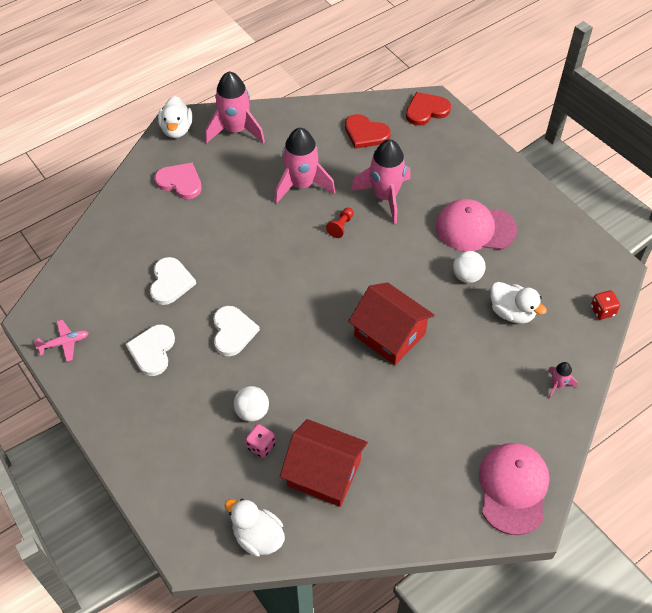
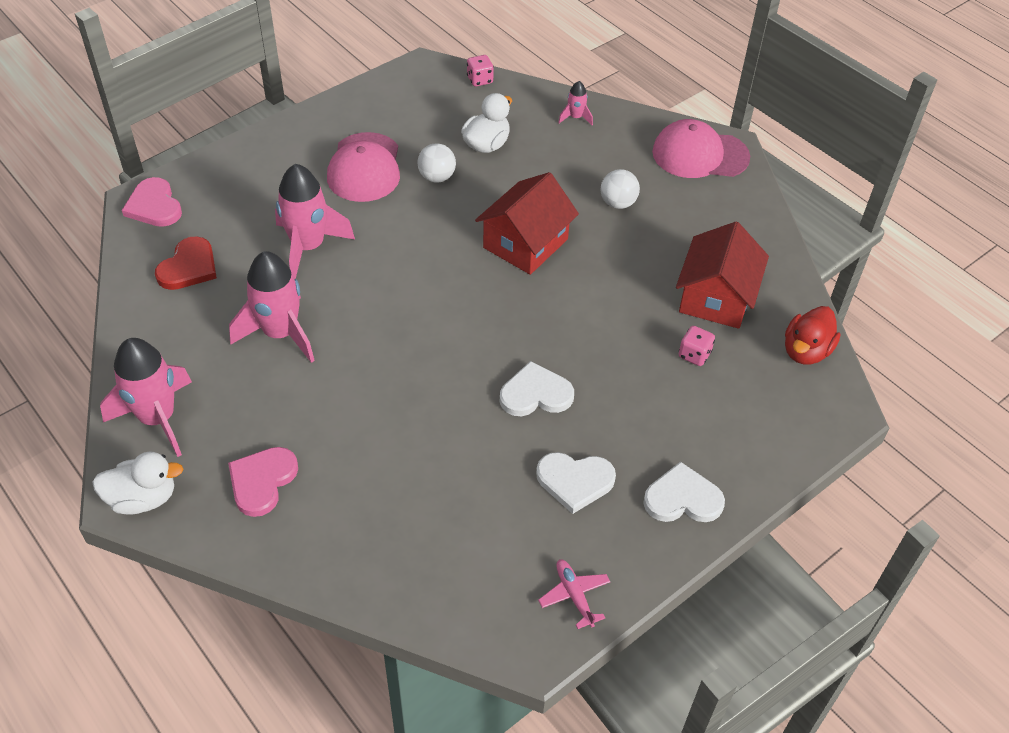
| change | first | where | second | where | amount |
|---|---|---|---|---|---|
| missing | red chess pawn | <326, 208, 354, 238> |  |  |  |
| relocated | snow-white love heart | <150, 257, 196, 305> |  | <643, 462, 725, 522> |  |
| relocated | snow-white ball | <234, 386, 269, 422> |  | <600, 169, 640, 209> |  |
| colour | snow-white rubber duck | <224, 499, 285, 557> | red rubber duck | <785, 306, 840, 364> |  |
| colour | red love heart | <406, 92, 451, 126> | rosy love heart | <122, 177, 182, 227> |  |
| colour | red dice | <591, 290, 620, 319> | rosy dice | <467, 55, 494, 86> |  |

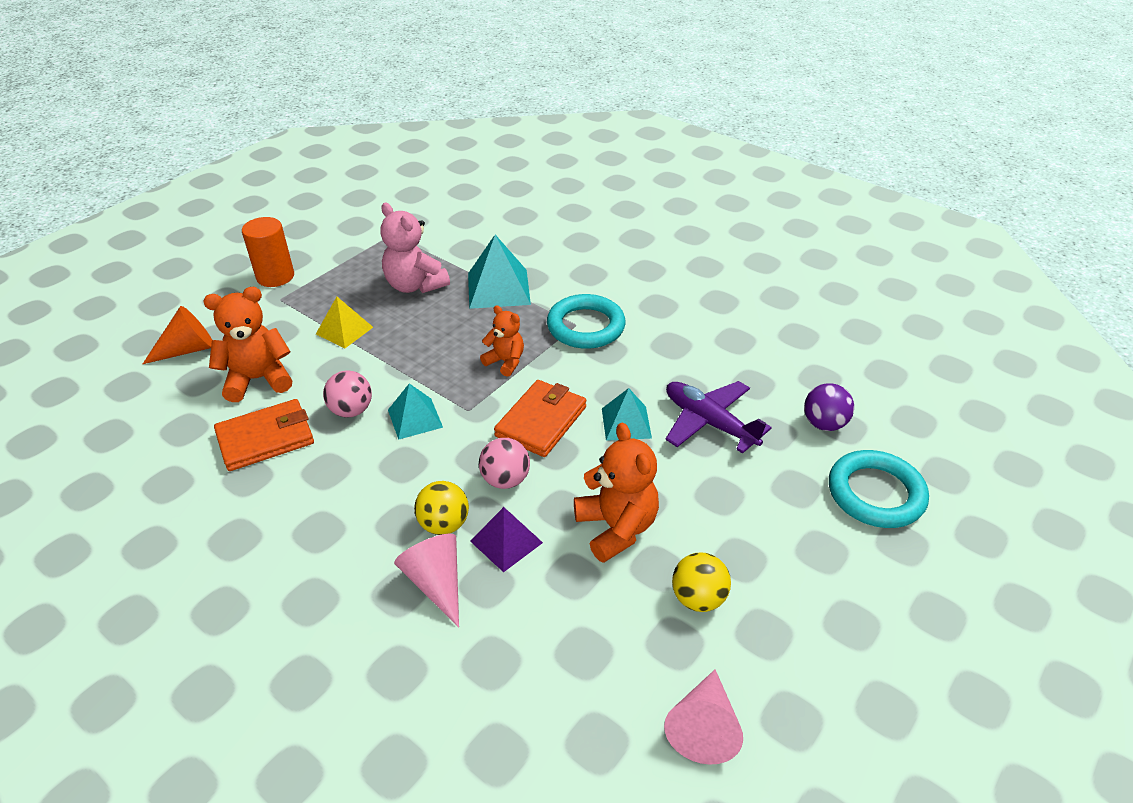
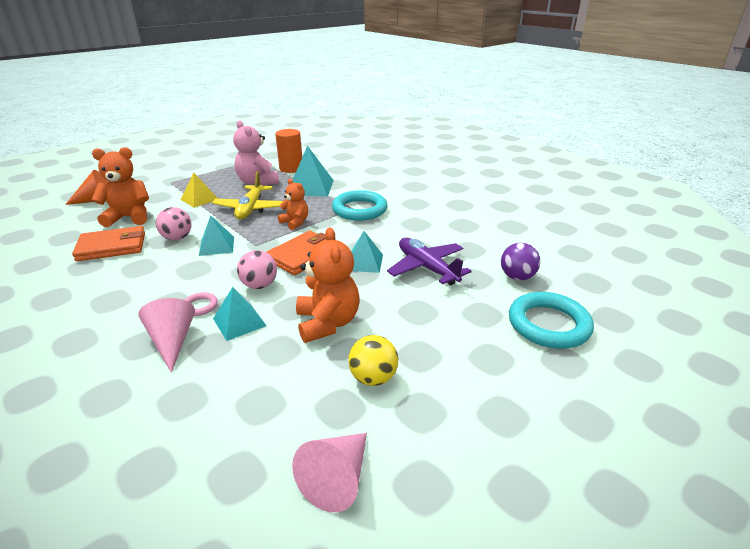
| change | first | where | second | where | amount |
|---|---|---|---|---|---|
| appeared |  |  | yellow toy plane | <212, 171, 283, 219> |  |
| relocated | orange-coloured cylinder shape | <242, 217, 294, 287> |  | <275, 129, 302, 173> |  |
| exchanged | yellow ball | <414, 481, 469, 535> | rosy torus | <185, 292, 218, 316> |  |
| colour | purple pyramid | <470, 507, 543, 572> | aqua pyramid | <213, 287, 267, 341> |  |

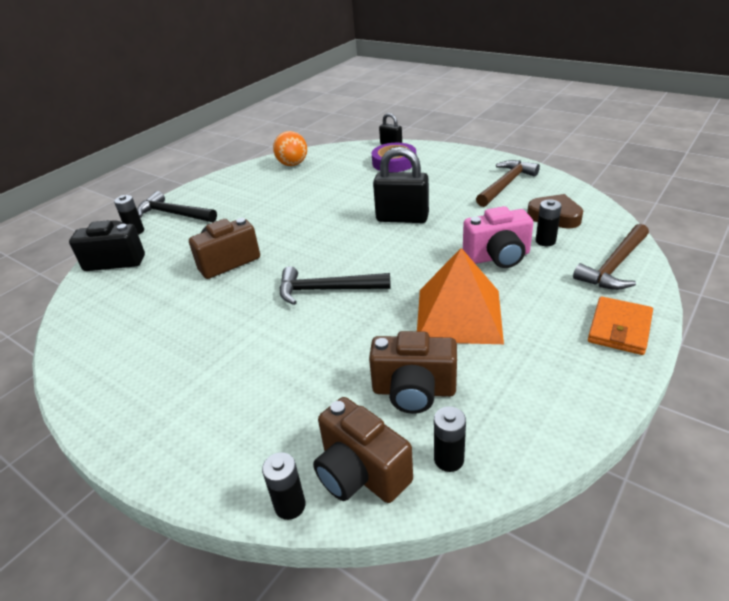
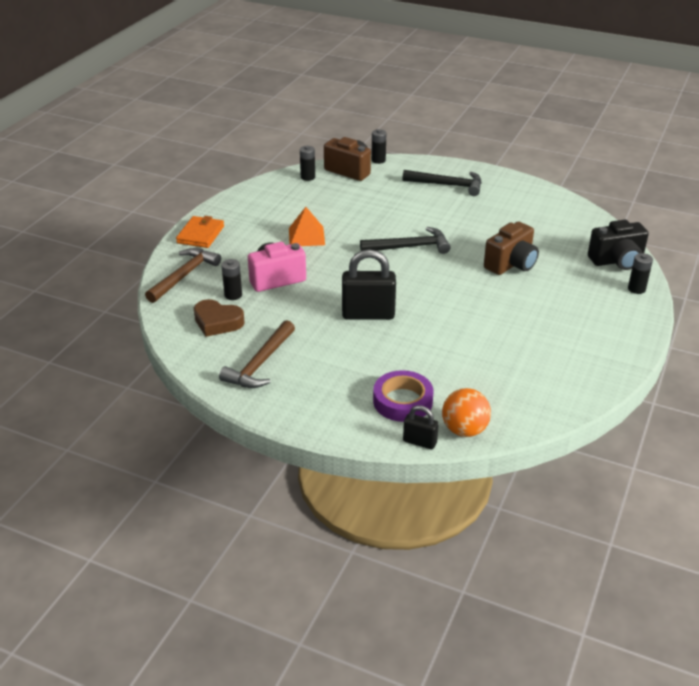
| change | first | where | second | where | amount |
|---|---|---|---|---|---|
| missing | brown photo camera | <369, 331, 457, 414> |  |  |  |
| relocated | black carpenter's hammer | <137, 191, 217, 222> |  | <402, 170, 482, 196> |  |
| relocated | orange-coloured ball | <273, 131, 307, 166> |  | <442, 388, 491, 437> |  |
| size | orange-coloured pyramid | <417, 248, 504, 344> |  | <289, 207, 325, 246> | x0.60 |

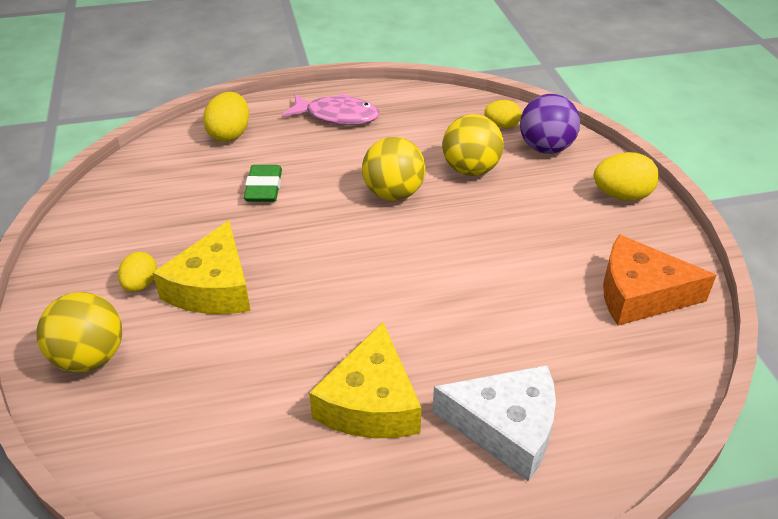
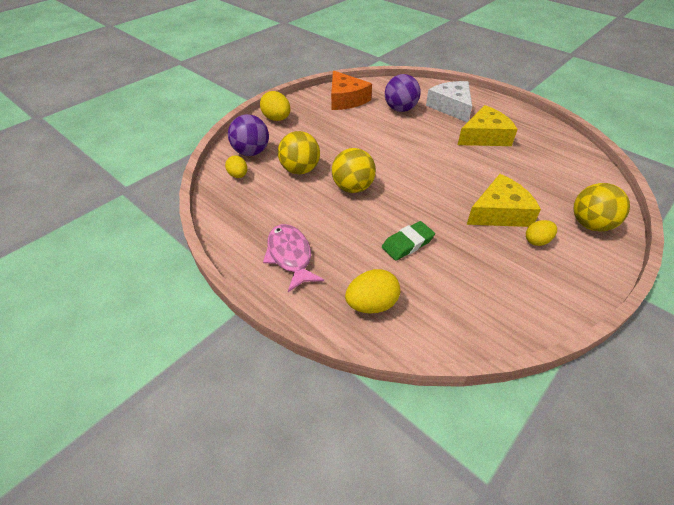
| change | first | where | second | where | amount |
|---|---|---|---|---|---|
| appeared |  |  | purple ball | <385, 74, 421, 112> |  |

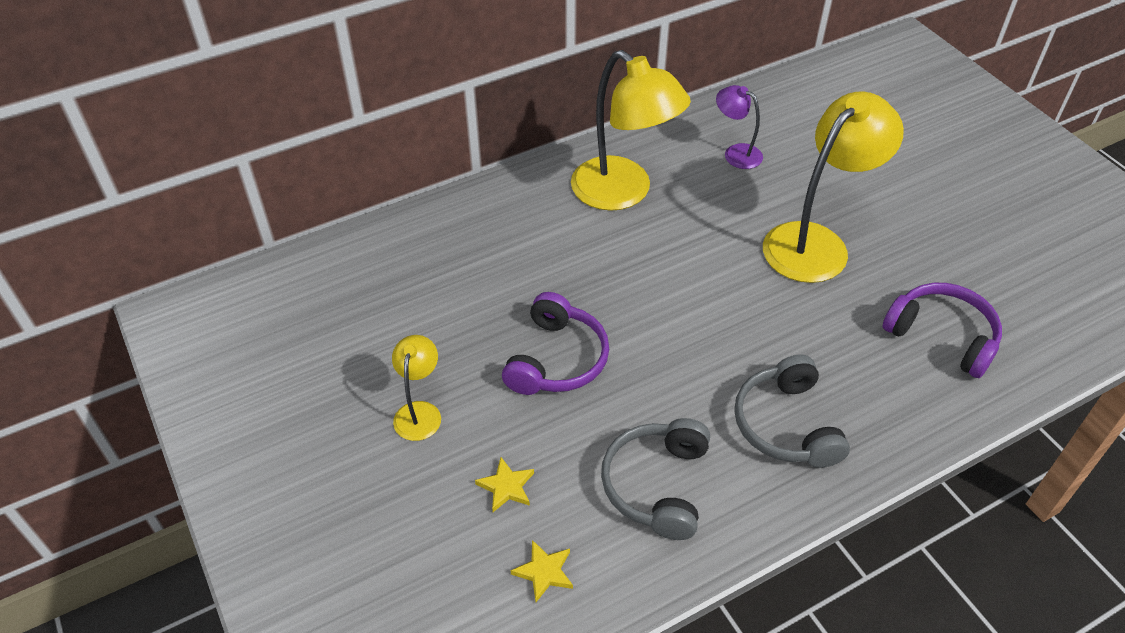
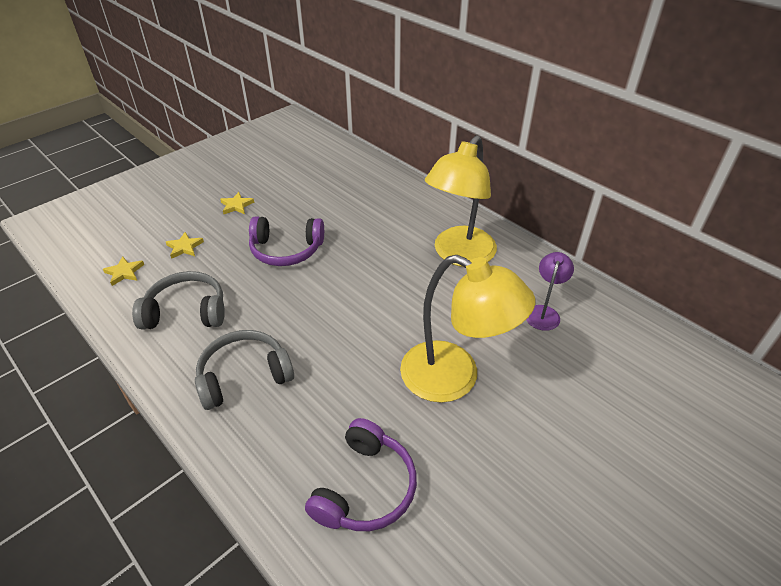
| change | first | where | second | where | amount |
|---|---|---|---|---|---|
| exchanged | yellow desk lamp | <392, 335, 441, 441> | yellow star shape | <220, 192, 254, 214> |  |

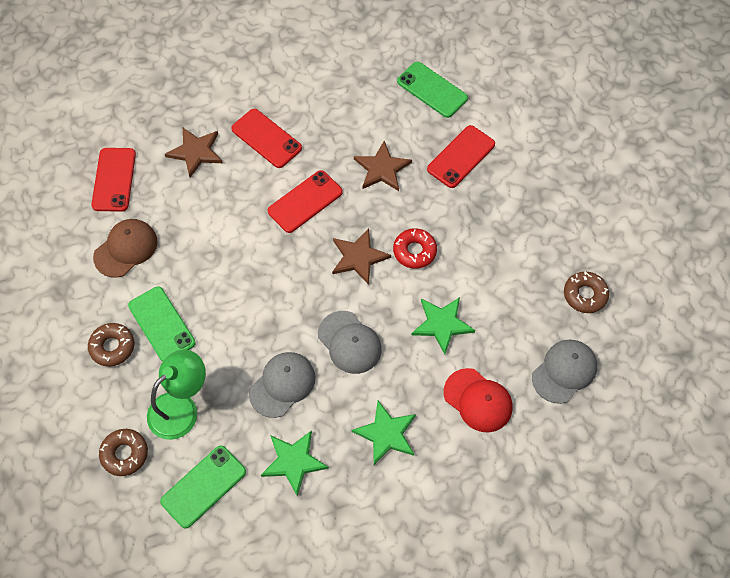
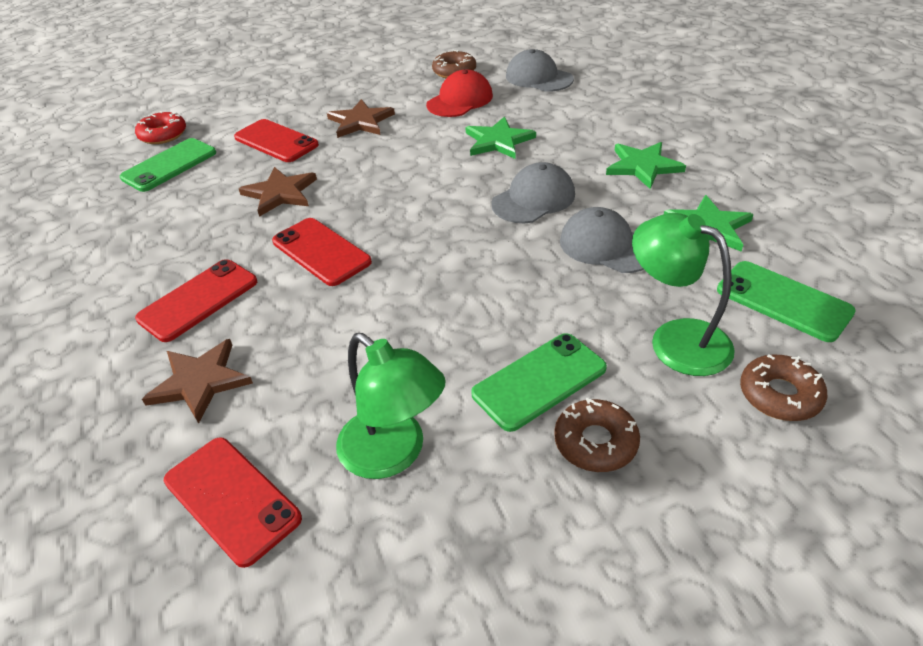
| change | first | where | second | where | amount |
|---|---|---|---|---|---|
| relocated | brown star shape | <332, 229, 391, 285> |  | <327, 99, 395, 138> |  |
| relocated | red glazed donut | <393, 228, 437, 269> |  | <135, 111, 186, 144> |  |
| relocated | red baseball cap | <444, 368, 512, 432> |  | <426, 70, 493, 117> |  |
| exchanged | brown baseball cap | <93, 219, 158, 278> | green desk lamp | <336, 333, 446, 479> |  |
| spun | red phone | <91, 148, 136, 212> |  | <164, 437, 302, 568> | 45 degrees clockwise |

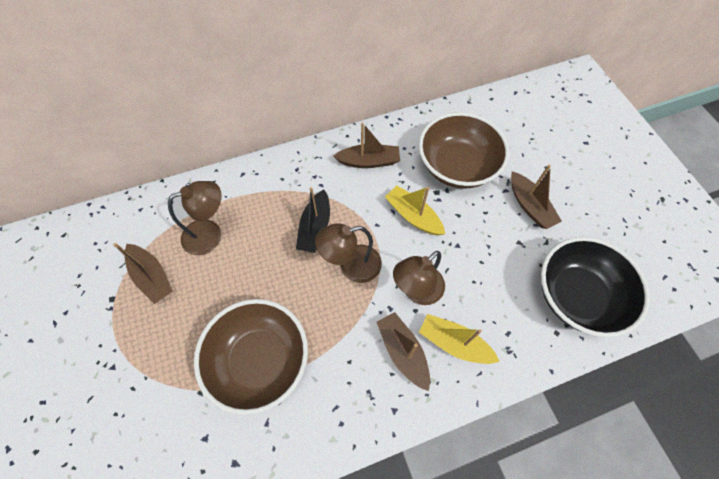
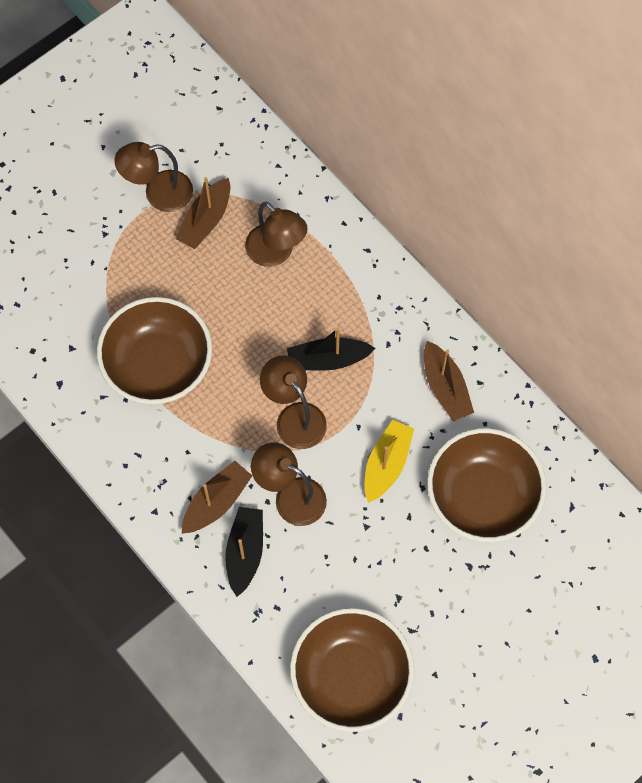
| change | first | where | second | where | amount |
|---|---|---|---|---|---|
| missing | brown boat | <511, 165, 562, 229> |  |  |  |
| appeared |  |  | brown desk lamp | <114, 142, 193, 212> |  |
| colour | yellow boat | <419, 314, 500, 364> | black boat | <225, 507, 263, 597> |  |
| colour | black serving bowl | <541, 237, 650, 337> | brown serving bowl | <290, 608, 414, 732> |  |

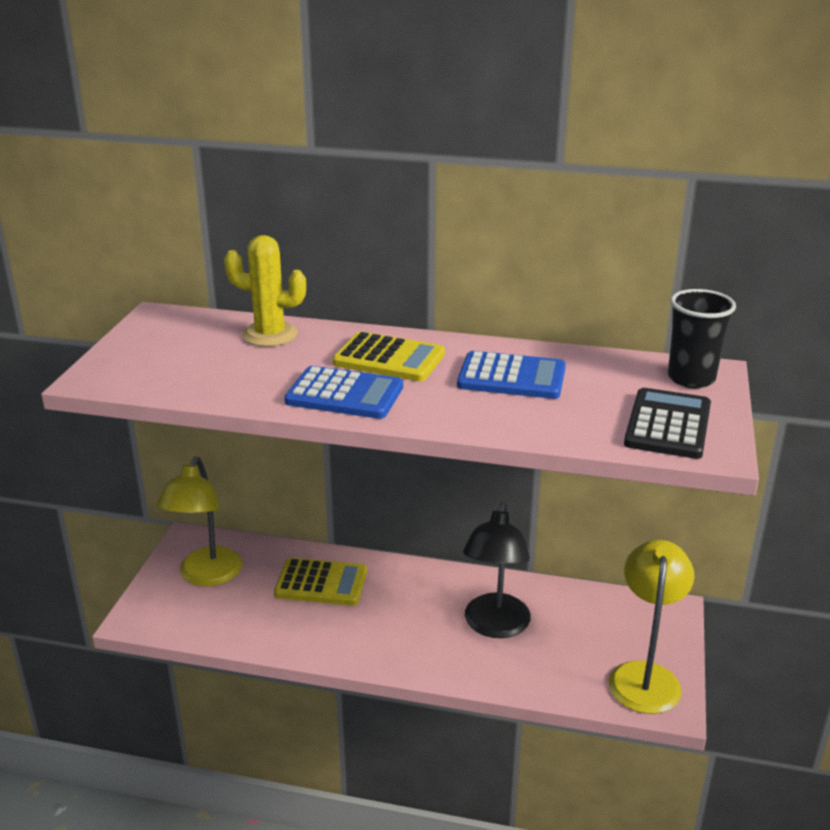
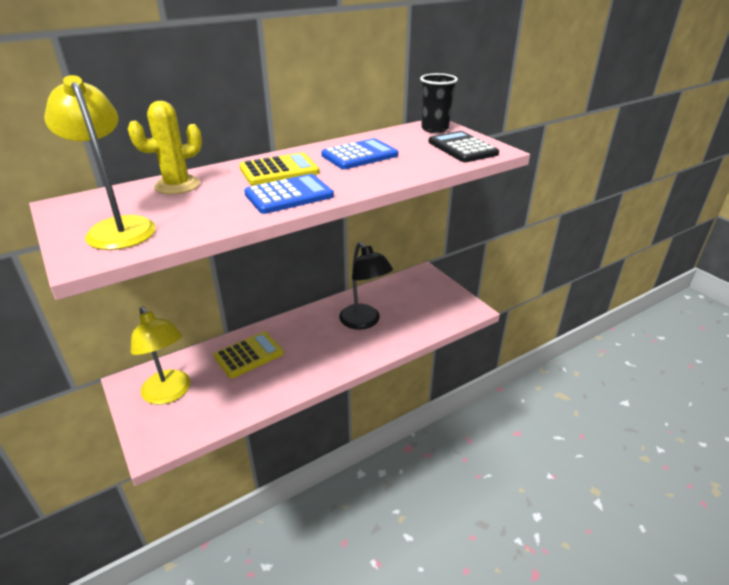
| change | first | where | second | where | amount |
|---|---|---|---|---|---|
| relocated | yellow desk lamp | <609, 540, 694, 714> |  | <44, 75, 156, 250> |  |

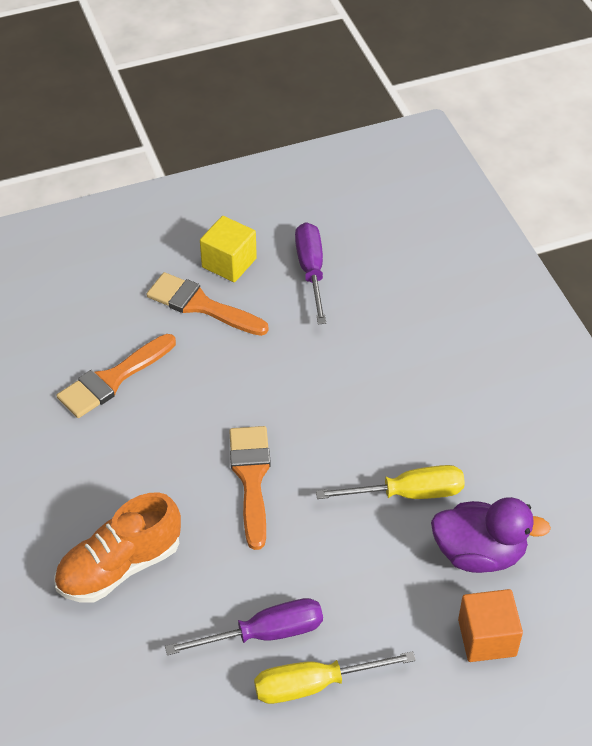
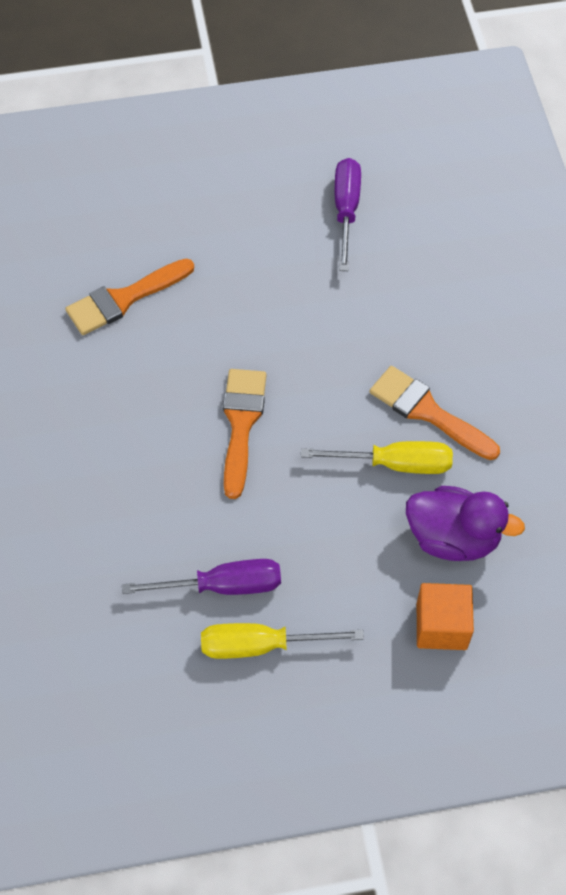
| change | first | where | second | where | amount |
|---|---|---|---|---|---|
| missing | orange-coloured shoe | <54, 492, 181, 602> |  |  |  |
| missing | yellow solid cube | <200, 216, 257, 282> |  |  |  |
| relocated | orange-coloured paint brush | <147, 272, 269, 336> |  | <370, 366, 500, 460> |  |

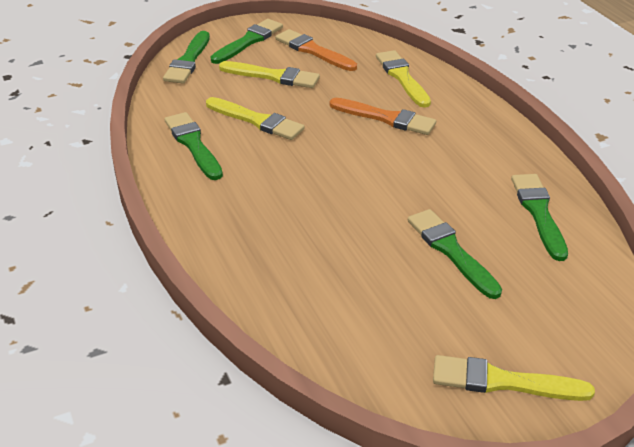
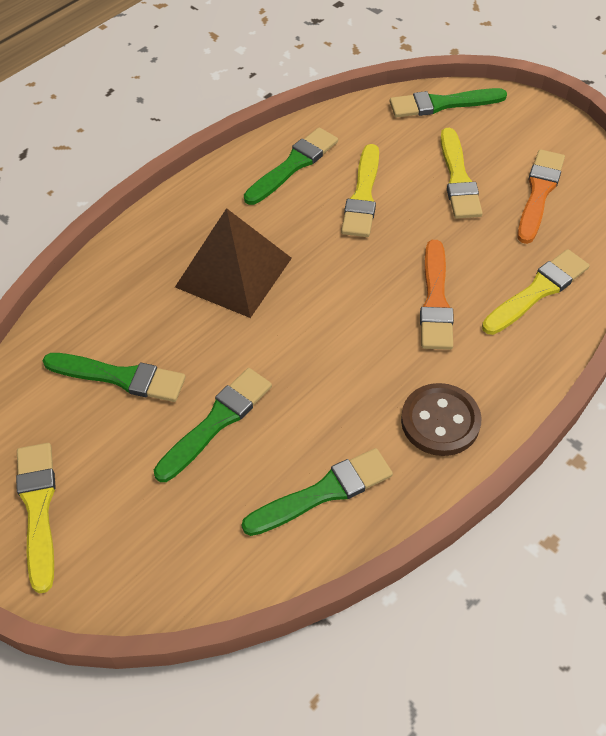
| change | first | where | second | where | amount |
|---|---|---|---|---|---|
| appeared |  |  | brown pyramid | <175, 208, 292, 318> |  |
| appeared |  |  | brown shirt button | <401, 383, 482, 456> |  |
| relocated | green paint brush | <211, 19, 283, 64> |  | <42, 353, 186, 402> |  |

